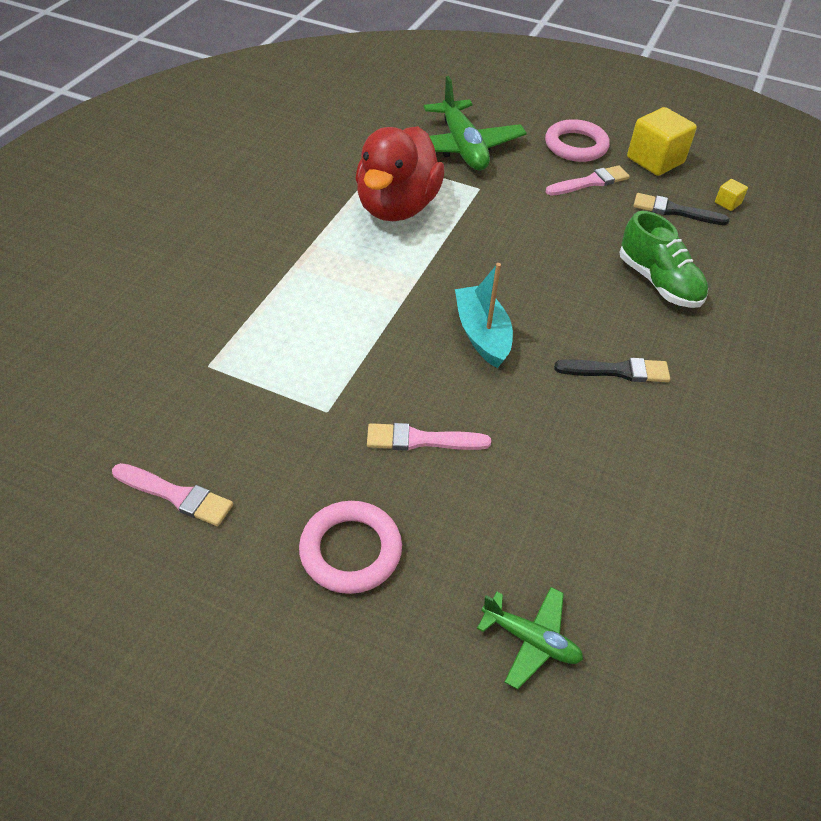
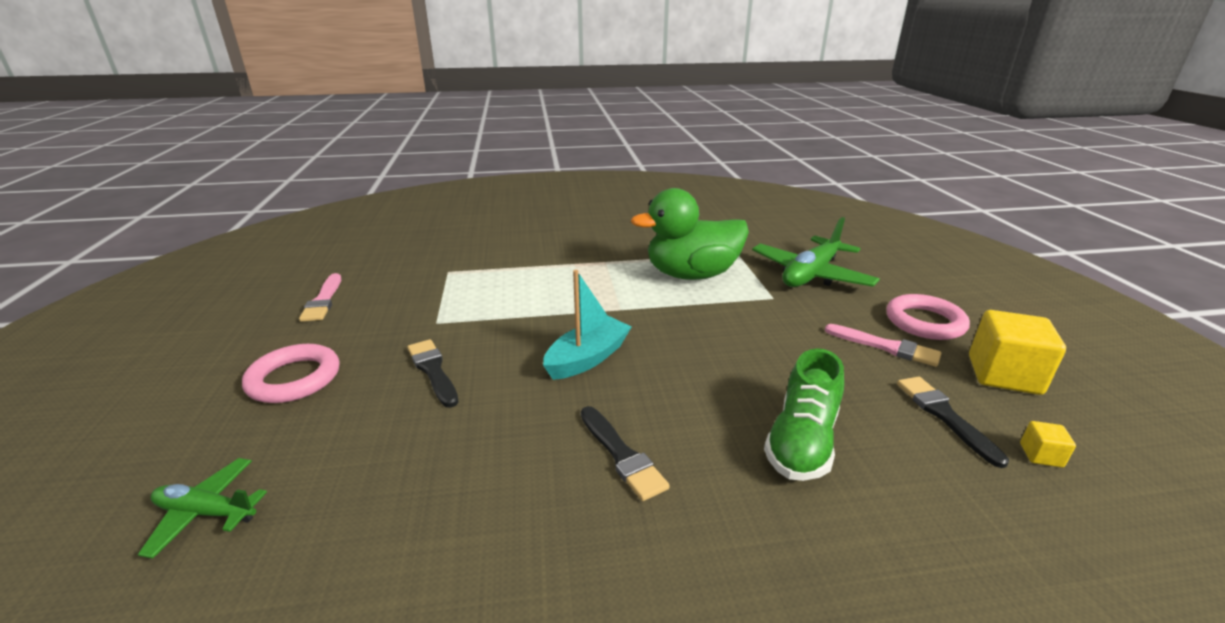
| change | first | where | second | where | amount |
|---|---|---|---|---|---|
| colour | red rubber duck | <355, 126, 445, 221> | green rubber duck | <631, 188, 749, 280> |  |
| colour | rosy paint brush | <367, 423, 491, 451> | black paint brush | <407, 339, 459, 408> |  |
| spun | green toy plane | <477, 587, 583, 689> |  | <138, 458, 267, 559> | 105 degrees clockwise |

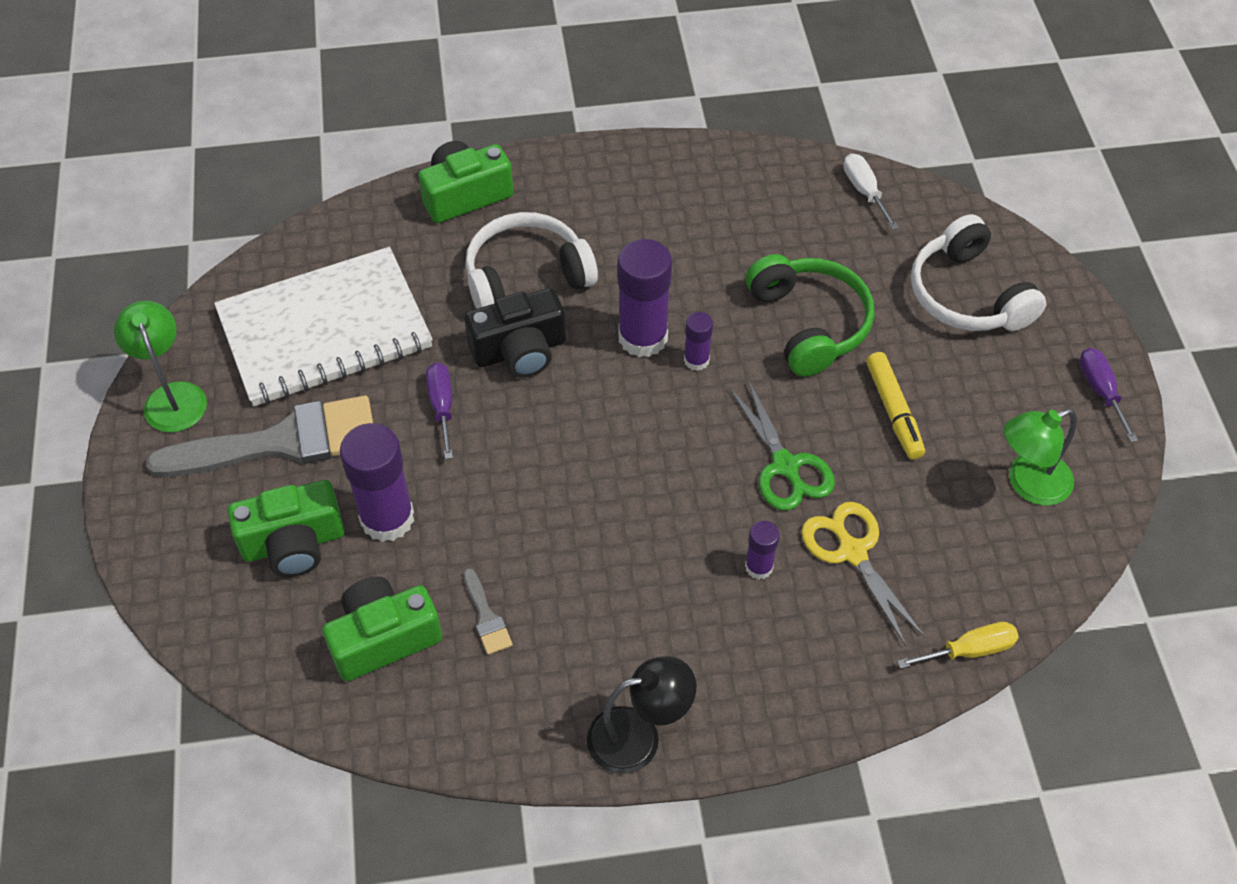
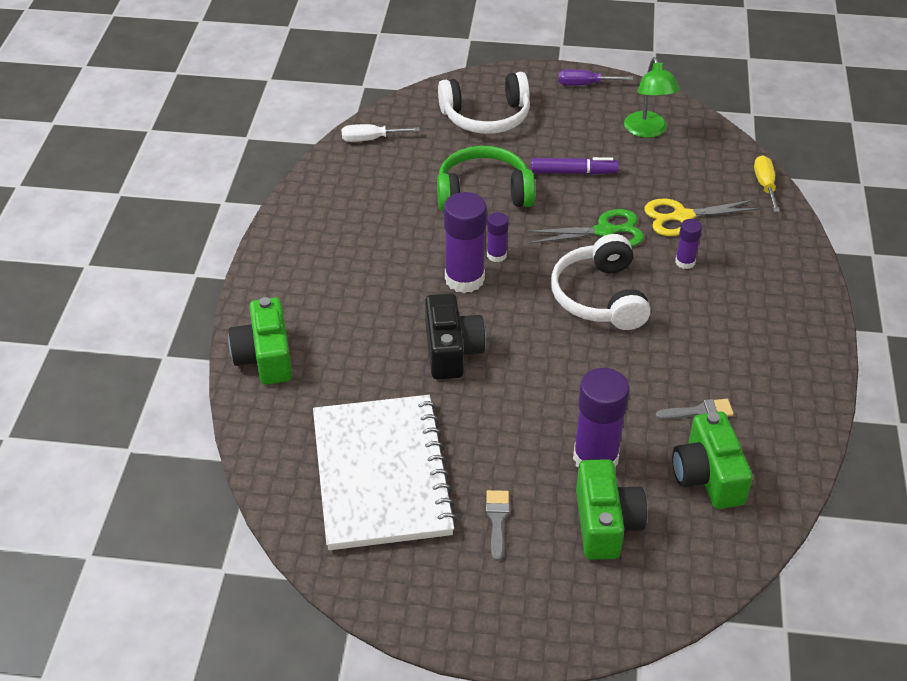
| change | first | where | second | where | amount |
|---|---|---|---|---|---|
| missing | green desk lamp | <114, 301, 207, 432> |  |  |  |
| missing | purple screwdriver | <426, 362, 453, 459> |  |  |  |
| missing | black desk lamp | <587, 656, 696, 774> |  |  |  |
| relocated | snow-white headphones | <465, 212, 598, 309> |  | <551, 234, 651, 330> |  |
| colour | yellow marker | <866, 352, 925, 459> | purple marker | <531, 157, 619, 175> |  |
| size | ash-grey paint brush | <146, 395, 373, 477> |  | <486, 490, 510, 561> | x0.41 |

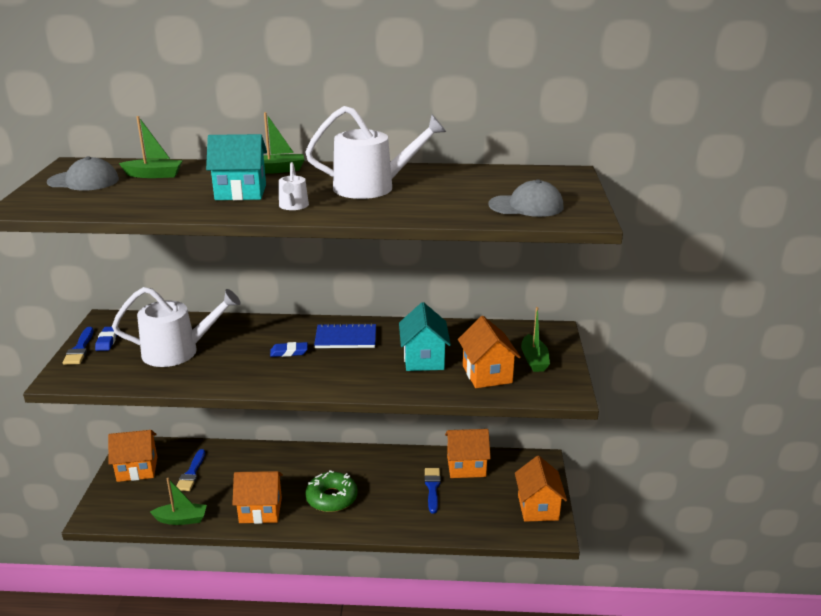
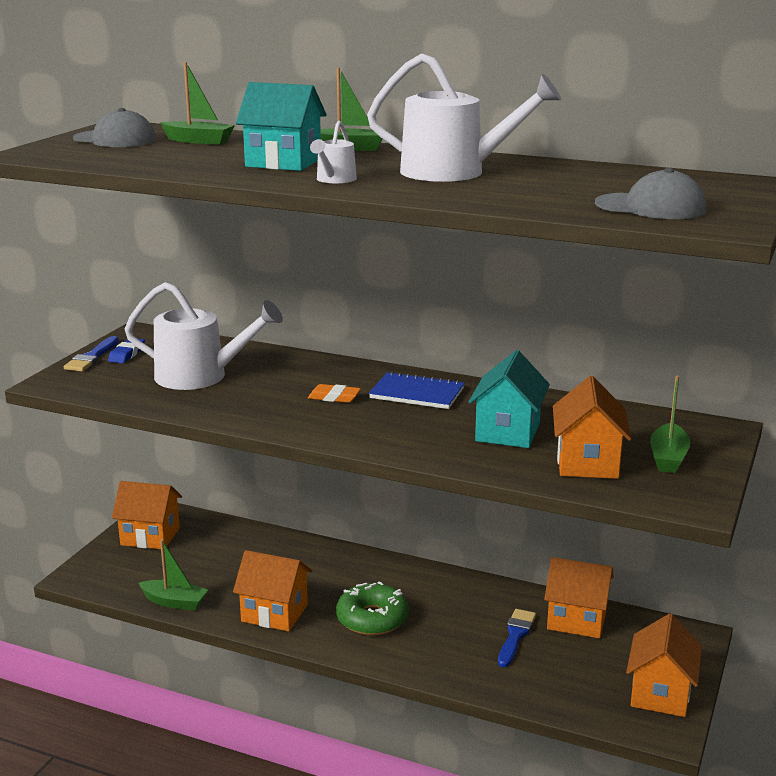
| change | first | where | second | where | amount |
|---|---|---|---|---|---|
| missing | blue paint brush | <176, 449, 205, 491> |  |  |  |
| colour | blue gum eraser | <270, 342, 308, 357> | orange-coloured gum eraser | <308, 384, 361, 403> |  |

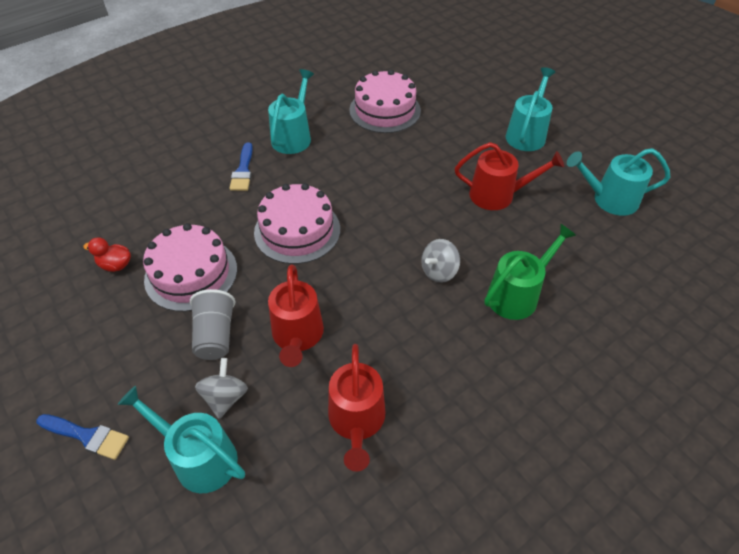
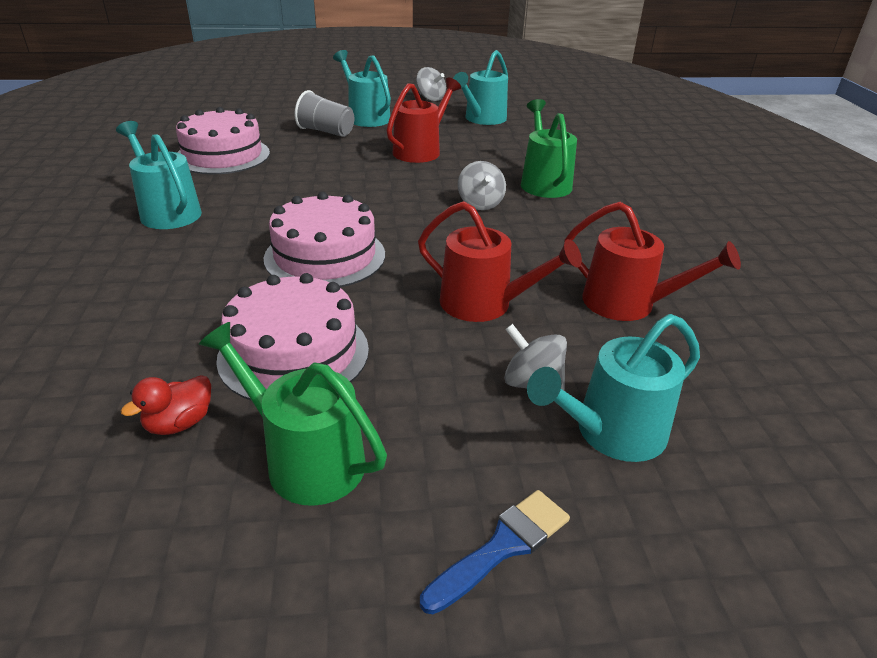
| change | first | where | second | where | amount |
|---|---|---|---|---|---|
| missing | blue paint brush | <229, 142, 253, 191> |  |  |  |
| appeared |  |  | green watering pot | <199, 322, 387, 506> |  |
| appeared |  |  | ash-grey spinning top | <416, 67, 446, 101> |  |
| relocated | ash-grey cup | <190, 289, 235, 360> |  | <295, 90, 354, 137> |  |

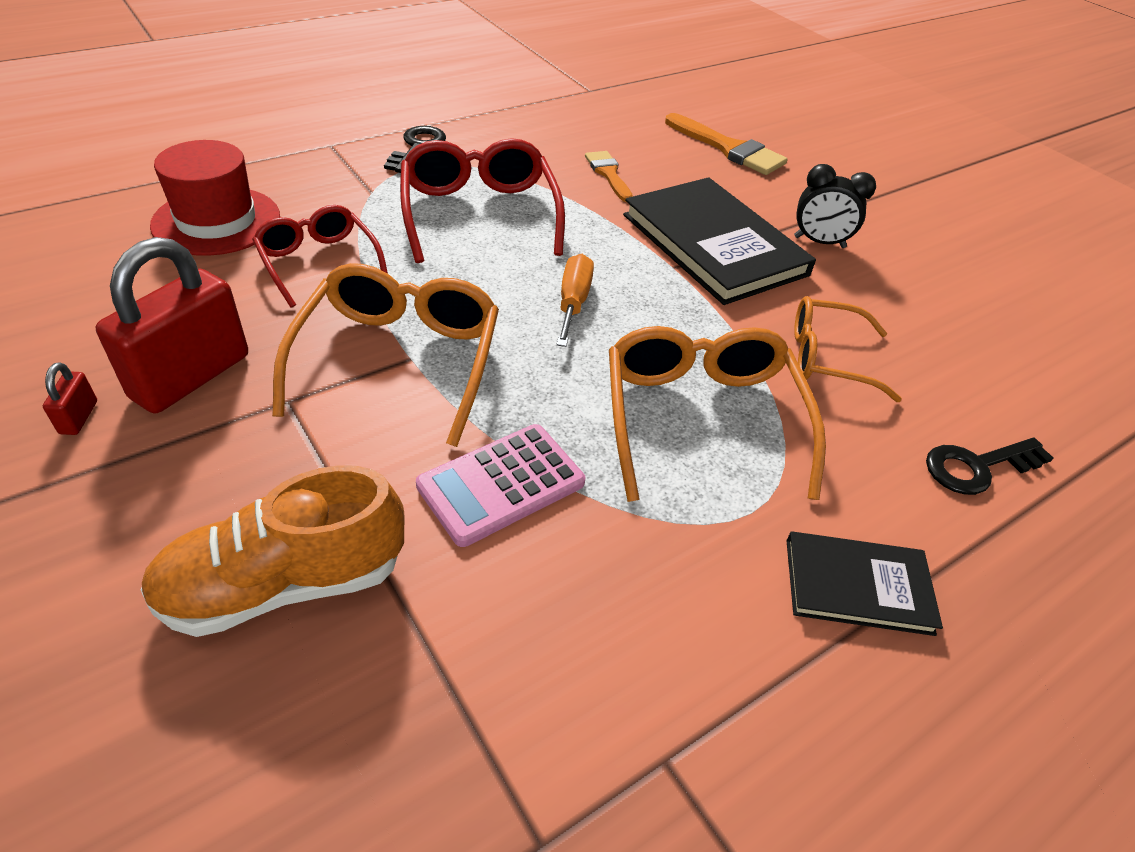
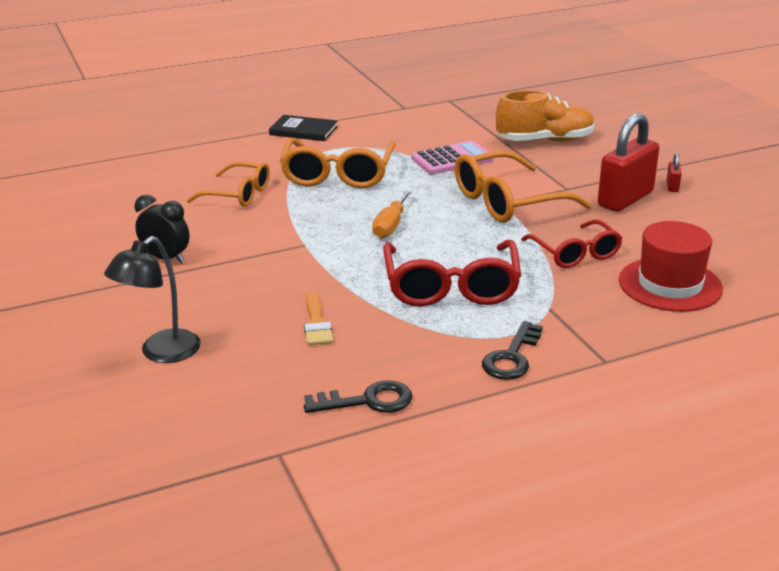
| change | first | where | second | where | amount |
|---|---|---|---|---|---|
| missing | black hardcover | <623, 177, 816, 305> |  |  |  |
| relocated | black latchkey | <926, 438, 1053, 495> |  | <304, 380, 412, 413> |  |
| exchanged | orange-coloured paint brush | <665, 113, 788, 175> | black desk lamp | <104, 236, 201, 363> |  |
| spun | orange-coloured glasses | <272, 263, 499, 447> |  | <455, 151, 591, 222> | 45 degrees clockwise |

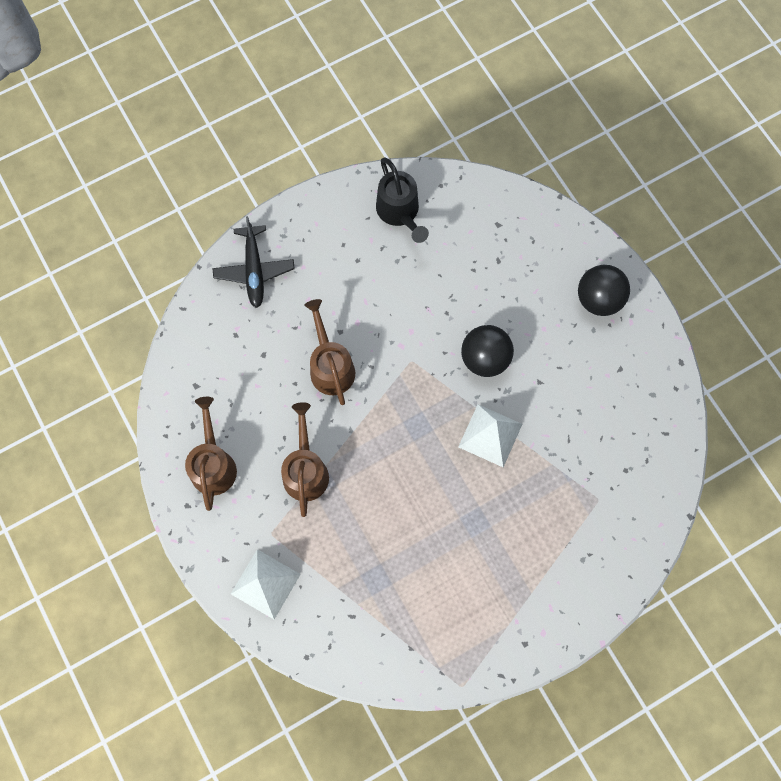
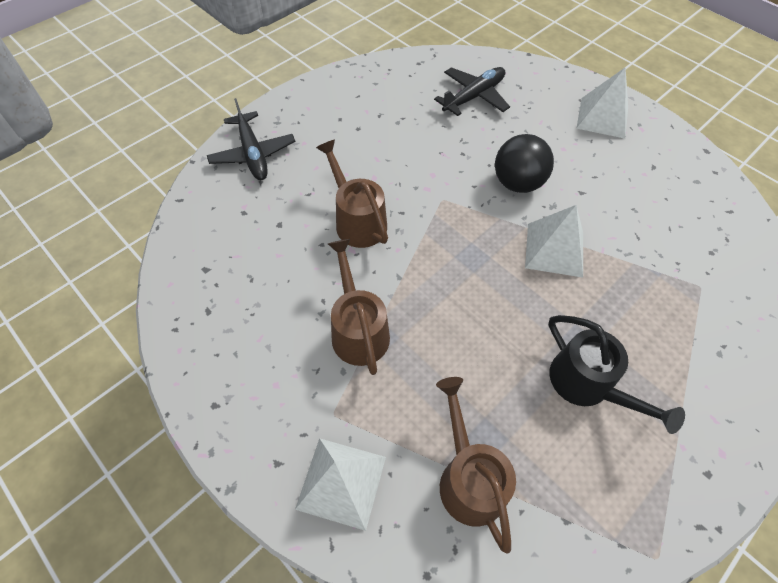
| change | first | where | second | where | amount |
|---|---|---|---|---|---|
| appeared |  |  | black toy plane | <434, 67, 510, 116> |  |
| relocated | brown watering pot | <185, 397, 237, 511> |  | <436, 377, 516, 554> |  |
| relocated | black watering pot | <376, 157, 429, 243> |  | <548, 315, 685, 434> |  |
| exchanged | black ball | <578, 265, 630, 316> | snow-white pyramid | <576, 67, 628, 139> |  |

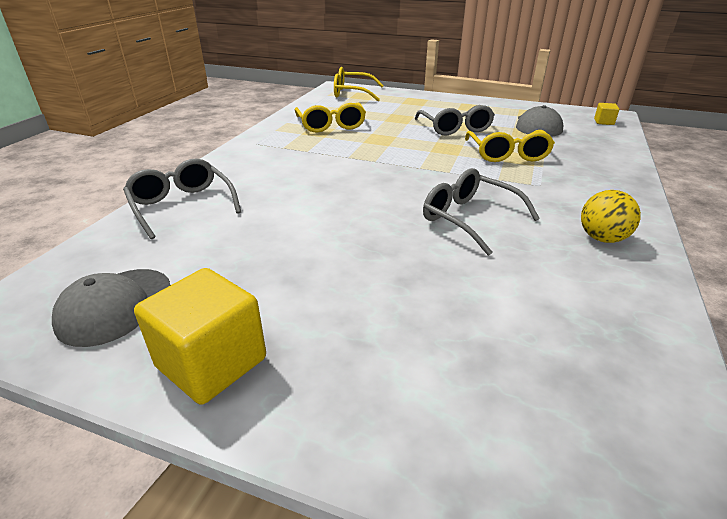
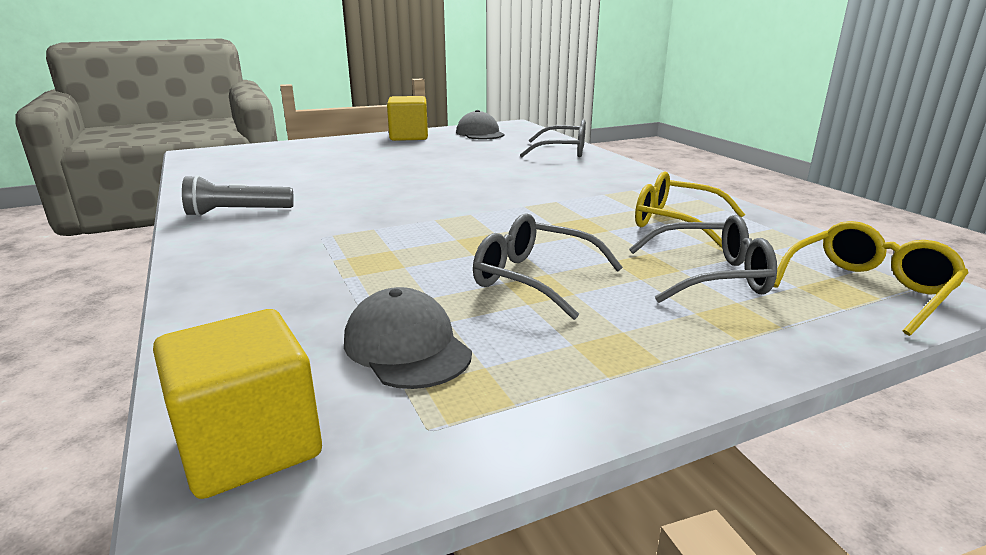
| change | first | where | second | where | amount |
|---|---|---|---|---|---|
| missing | yellow glasses | <465, 130, 555, 162> |  |  |  |
| relocated | ash-grey glasses | <423, 168, 540, 256> |  | <629, 215, 777, 303> |  |
| exchanged | yellow ball | <581, 190, 641, 243> | ash-grey pocket torch | <182, 175, 294, 216> |  |
| size | yellow solid cube | <594, 103, 619, 125> |  | <153, 309, 322, 499> | x2.14 |

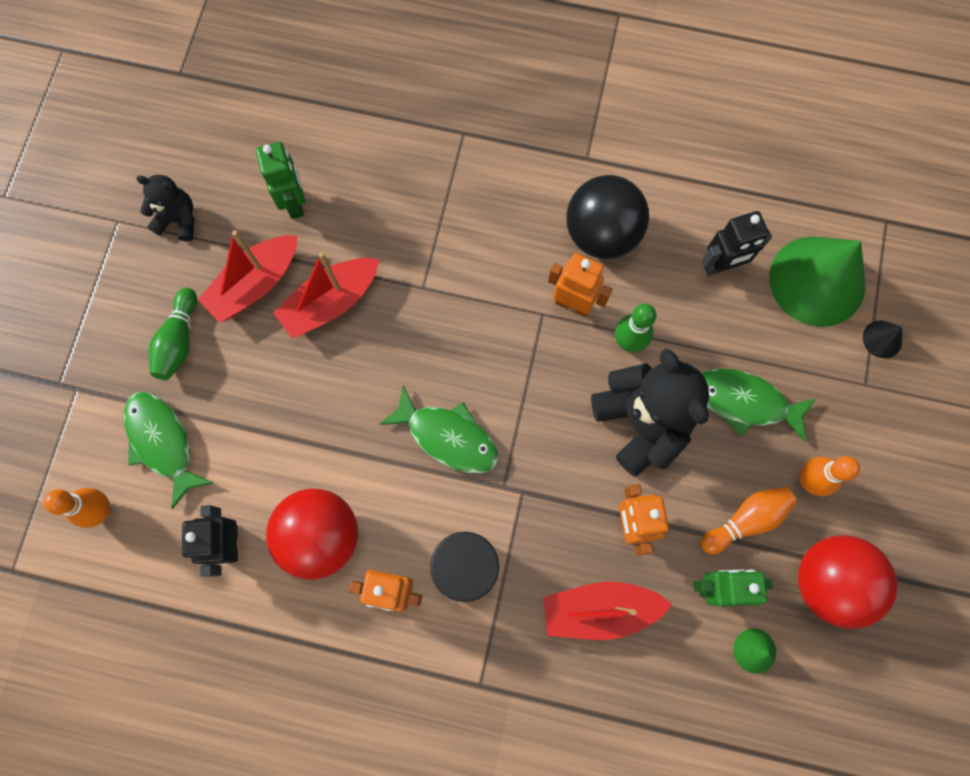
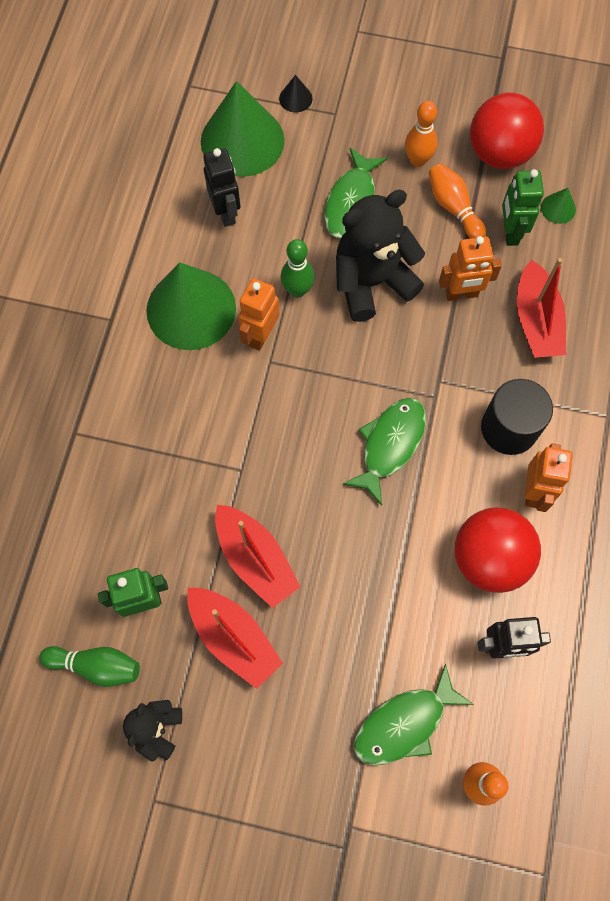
| change | first | where | second | where | amount |
|---|---|---|---|---|---|
| relocated | green skittle | <148, 287, 197, 380> |  | <39, 646, 140, 687> |  |
| exchanged | black ball | <567, 175, 649, 259> | green cone shape | <146, 262, 236, 350> |  |

